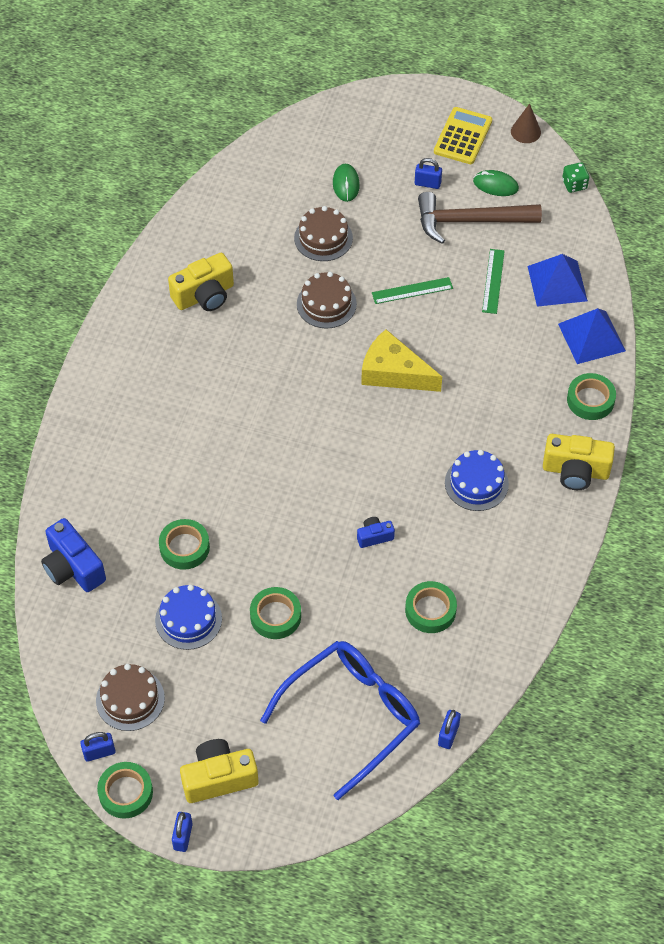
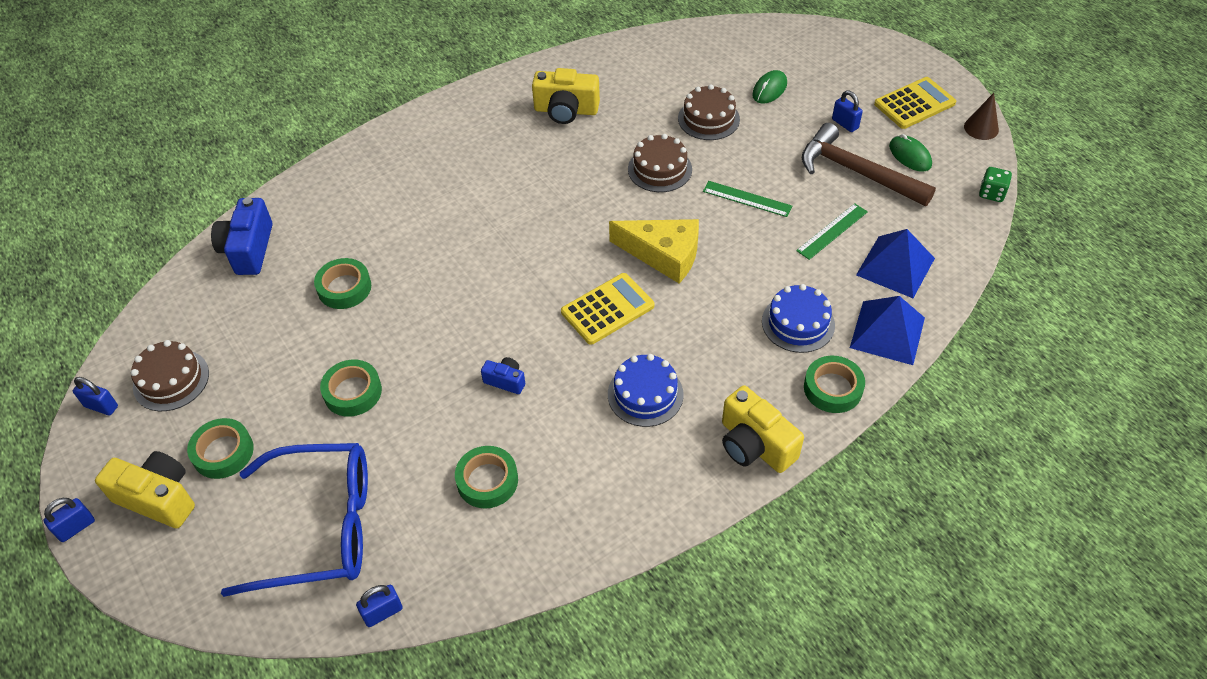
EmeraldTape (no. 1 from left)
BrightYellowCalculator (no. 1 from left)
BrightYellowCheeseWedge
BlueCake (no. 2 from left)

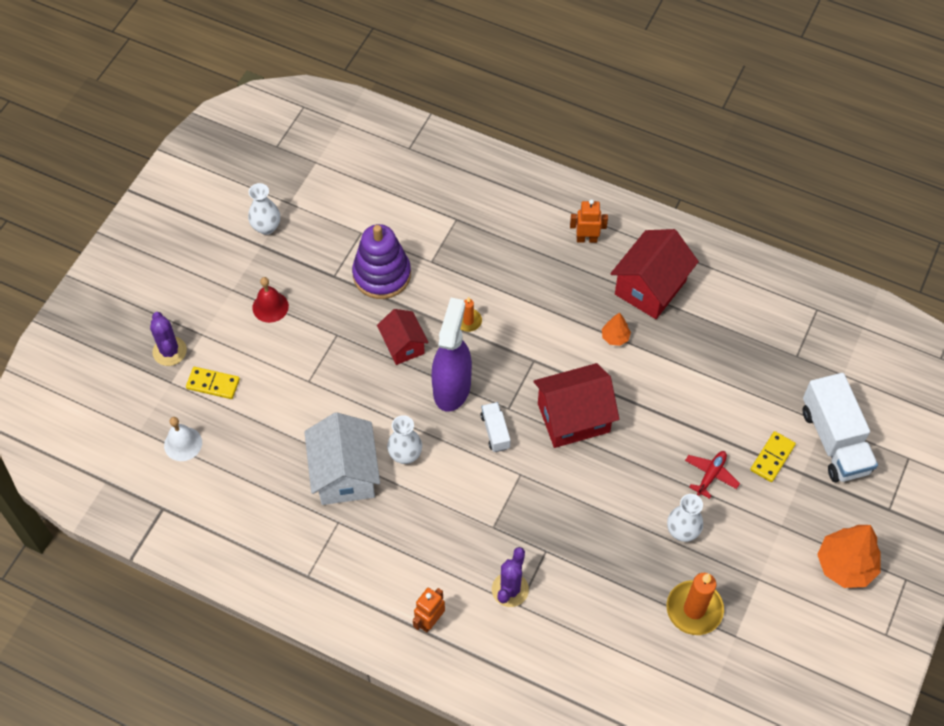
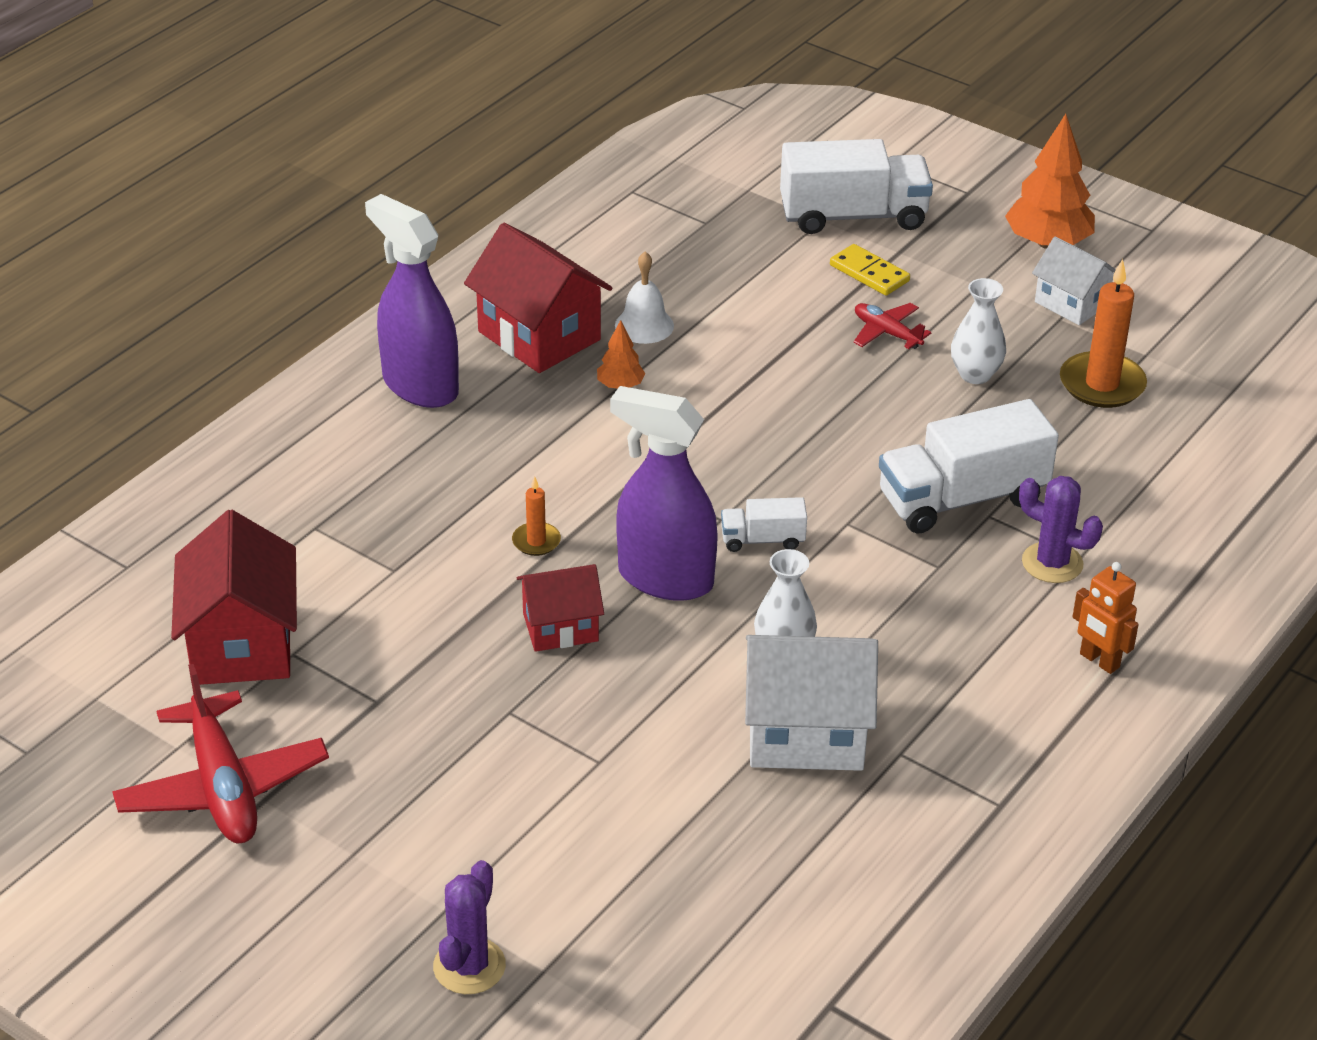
ScarletAeroplane (no. 1 from left)
ScarletToyHouse (no. 1 from left)
VioletSprayer (no. 1 from left)
VioletSaguaroCactus (no. 1 from left)
PureWhiteHandBell
PureWhiteTruck (no. 3 from left)
PureWhiteToyHouse (no. 2 from left)
BrightYellowDomino (no. 1 from left in the first image)
ScarletHandBell
VioletRingStacker

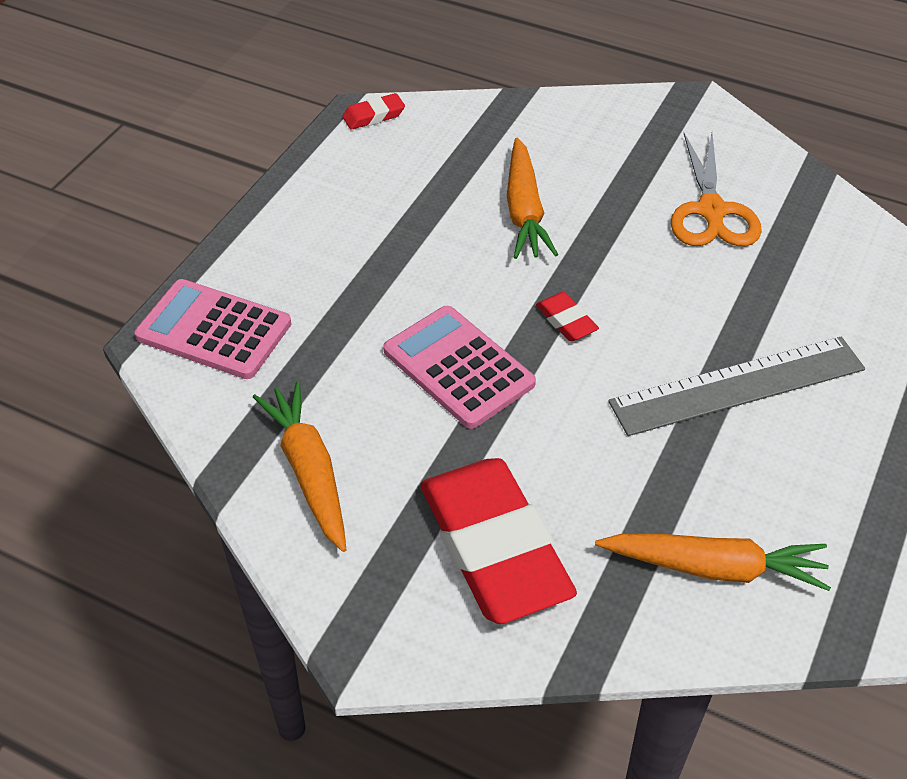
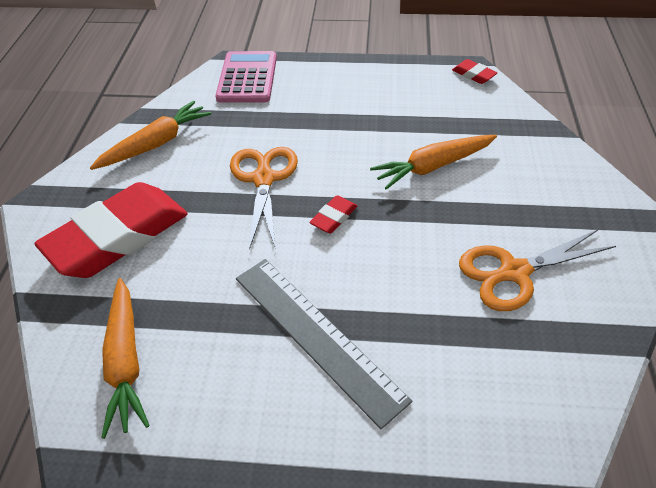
OrangeColouredShears (no. 1 from left)

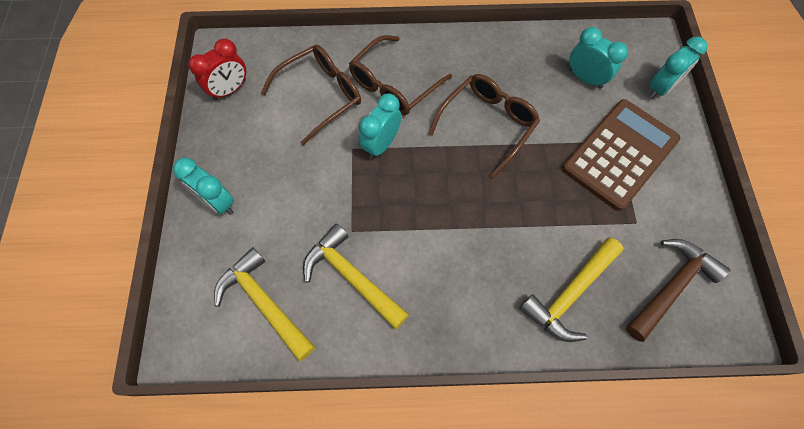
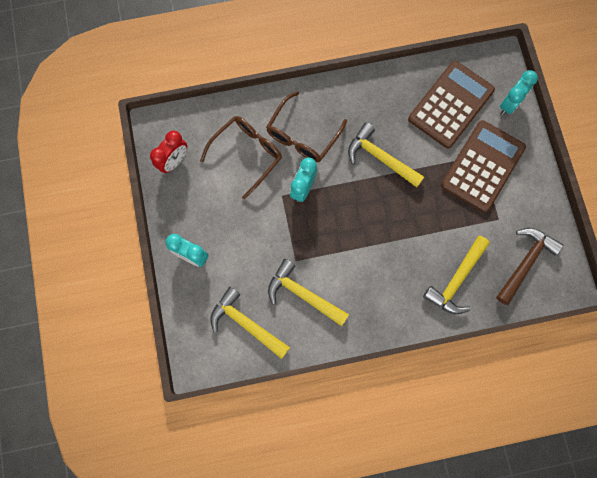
BrightYellowHammer (no. 3 from left)
BrownCalculator (no. 1 from left)

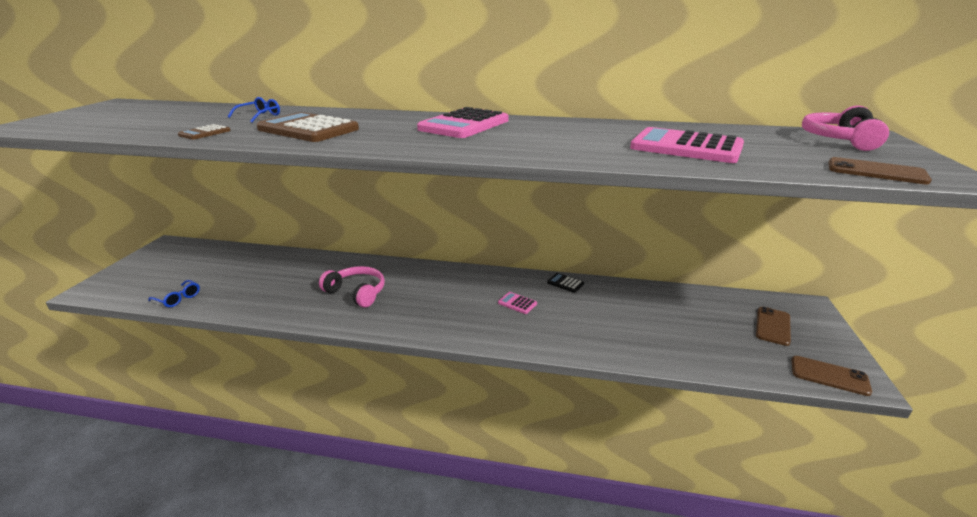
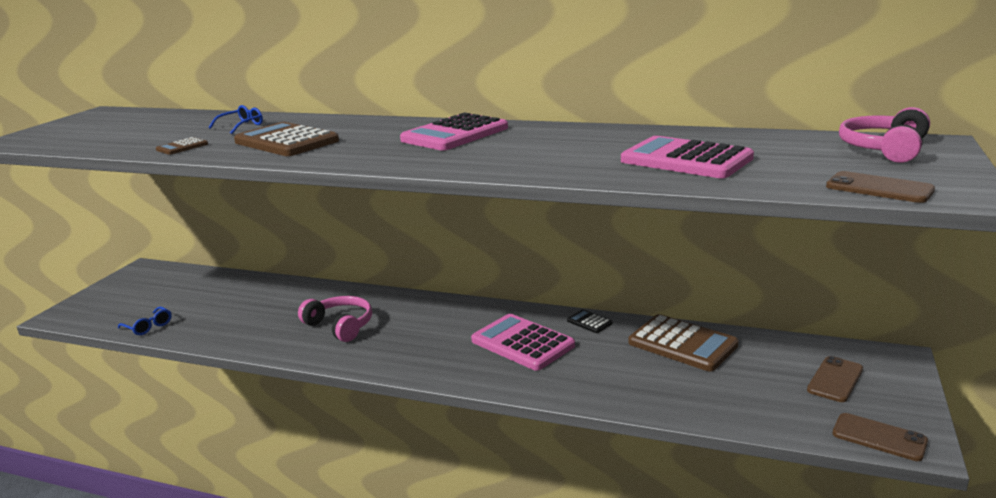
PinkCalculator (no. 2 from left)
BrownCalculator (no. 3 from left)

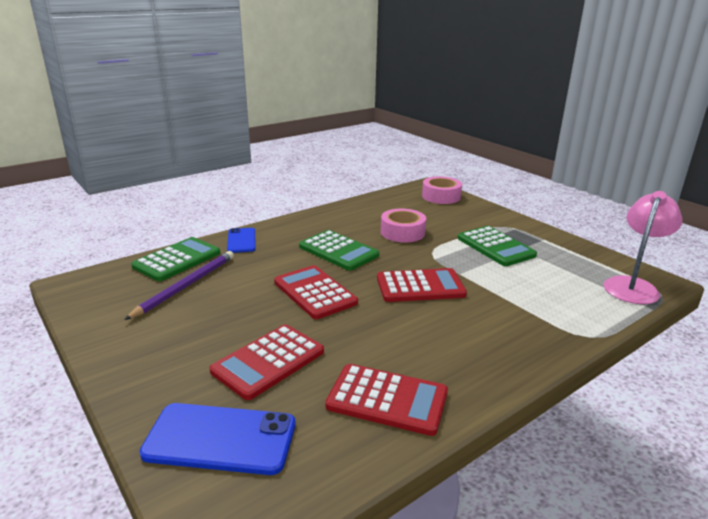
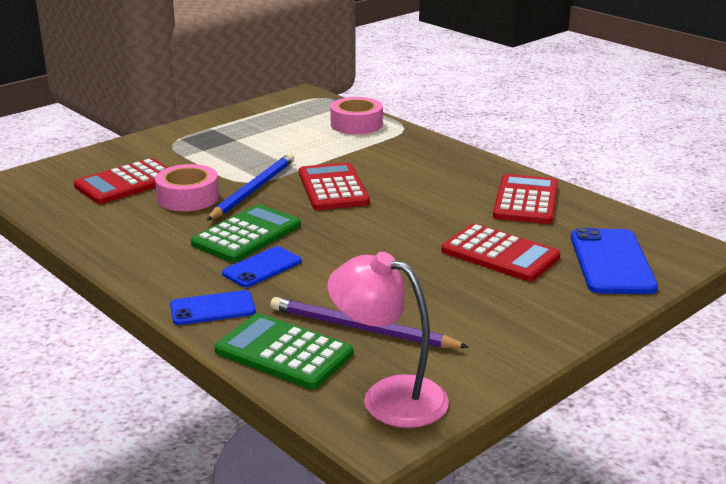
ScarletCalculator (no. 1 from left)
BlueLeadPencil
BlueMobilePhone (no. 2 from left)
PinkReadingLamp
PinkTape (no. 2 from left)
EmeraldCalculator (no. 3 from left in the first image)

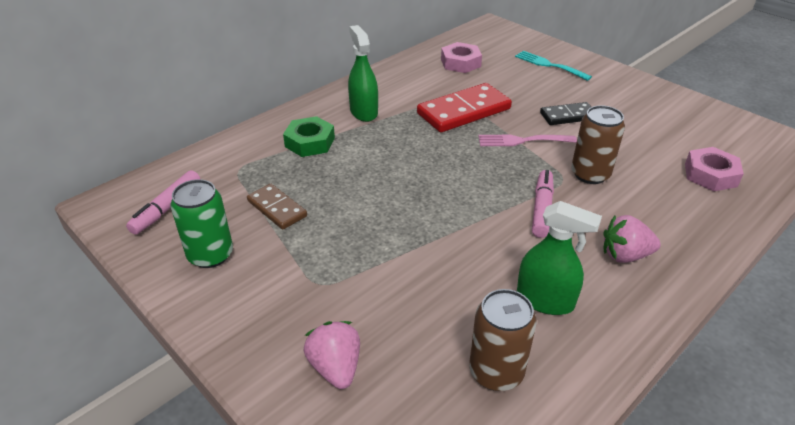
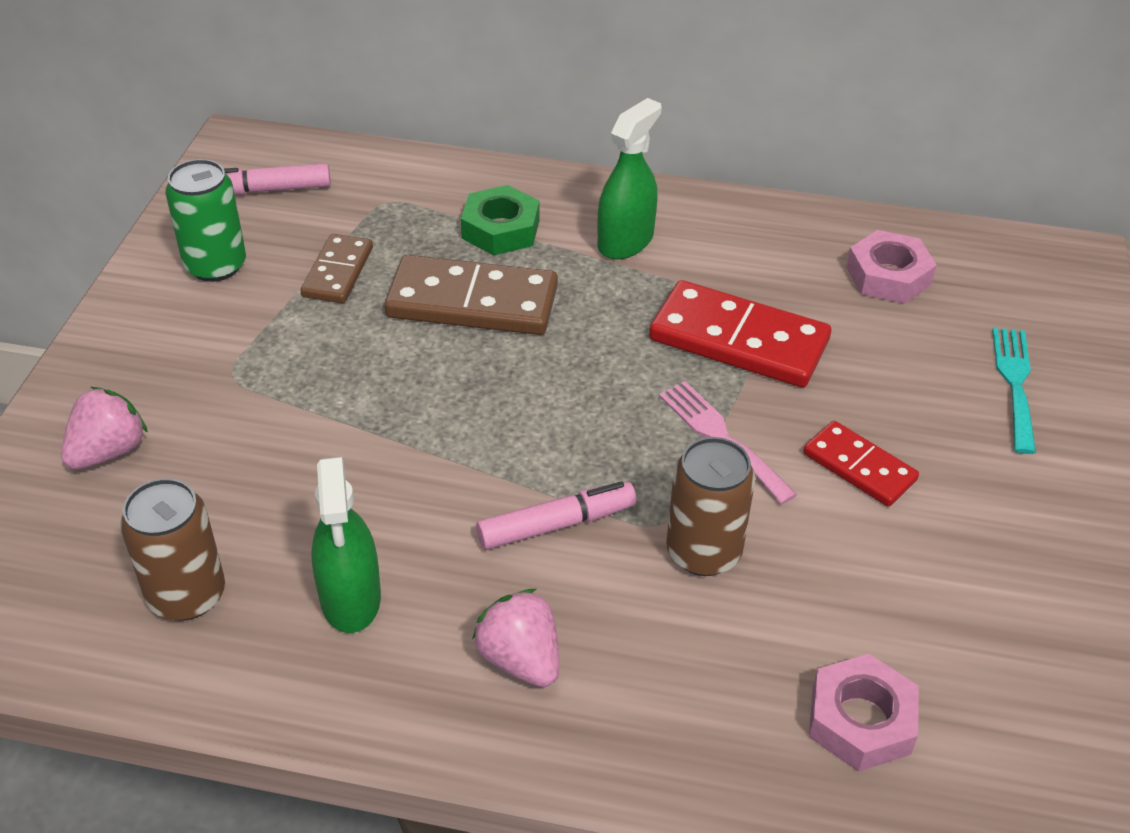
BrownDomino (no. 2 from left)
ScarletDomino (no. 2 from left)

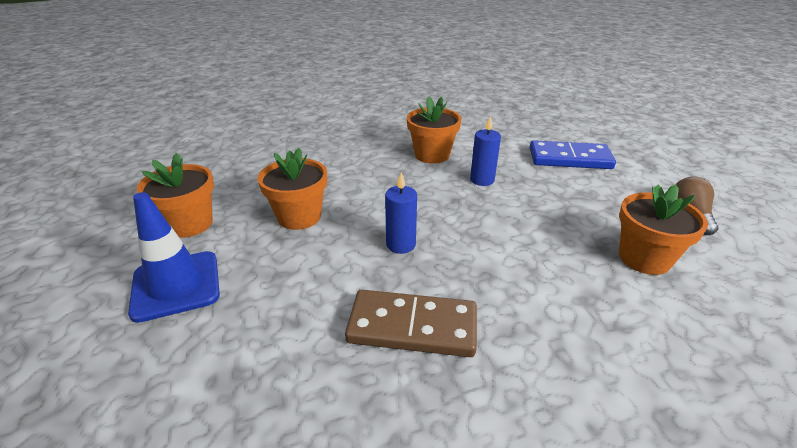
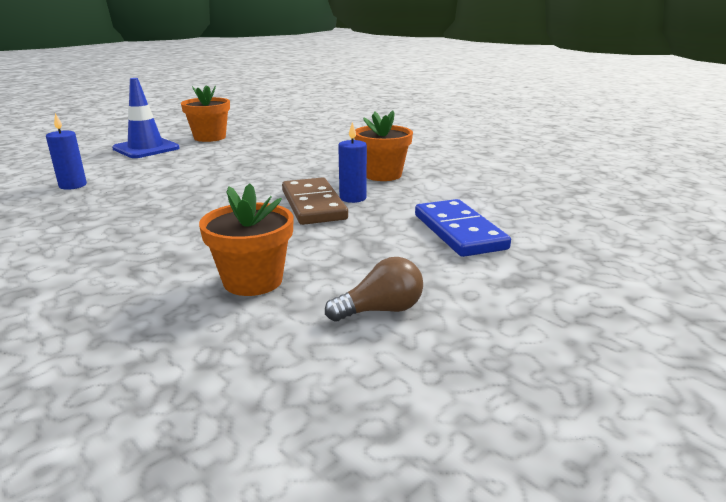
BluePillarCandle (no. 1 from left)
BrownDomino
OrangeColouredPlantPot (no. 2 from left in the first image)

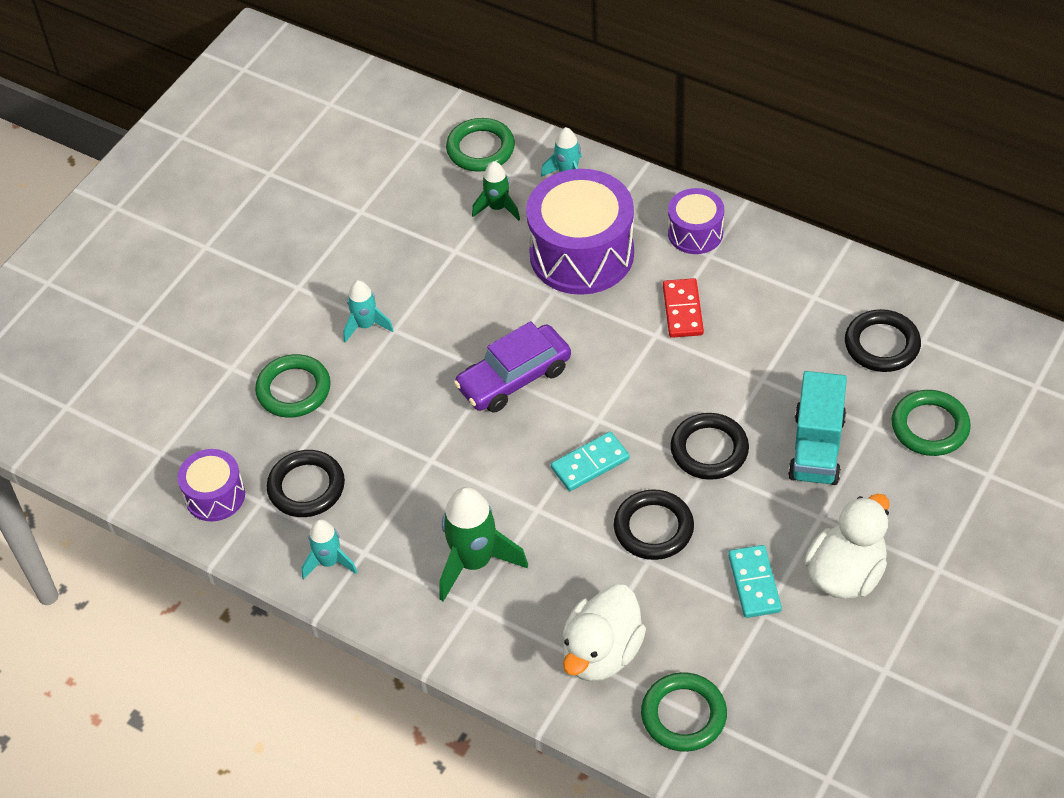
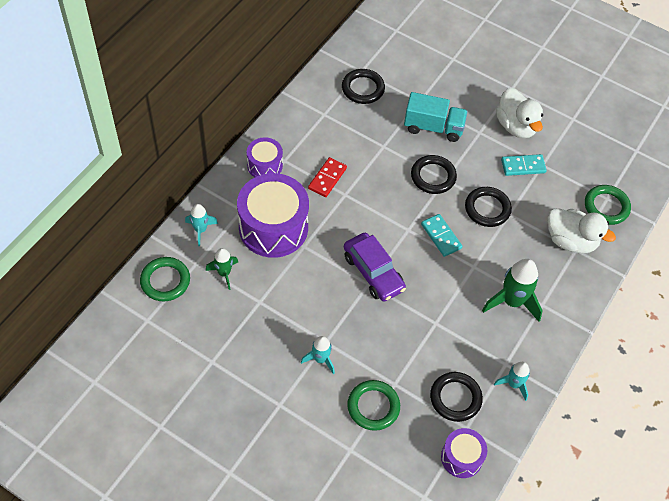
ScarletDomino
PureWhiteDuck (no. 1 from left)
EmeraldRing (no. 4 from left in the first image)

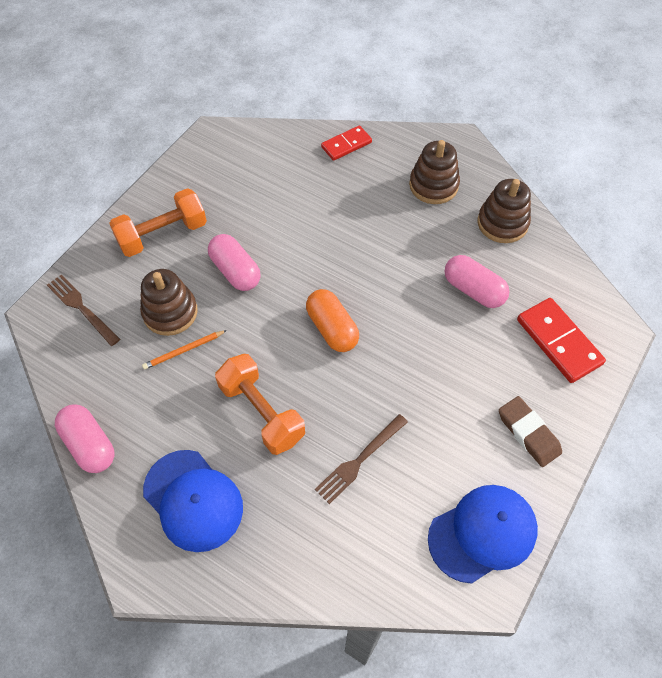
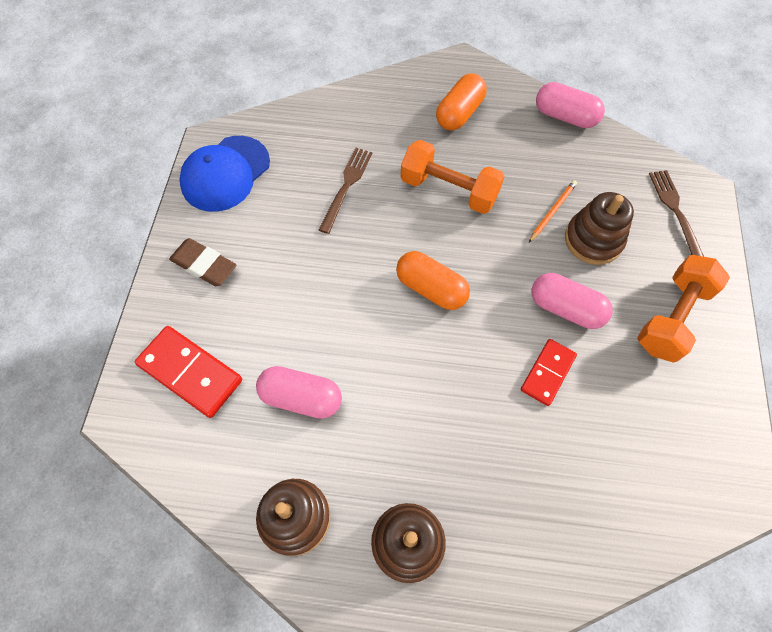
OrangeColouredPill (no. 2 from left)
ScarletDomino (no. 2 from left)
BrownDinnerFork (no. 2 from left)

